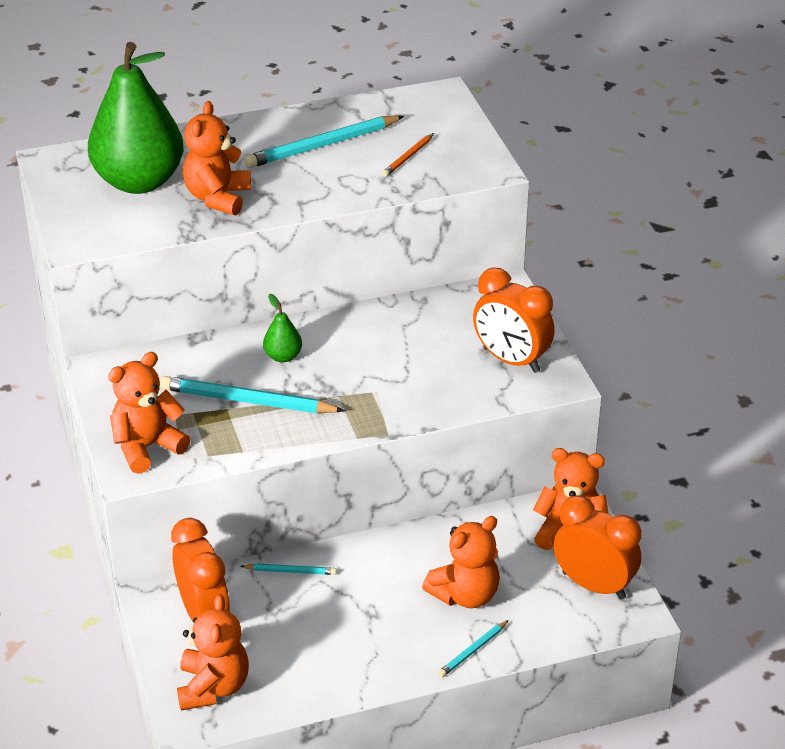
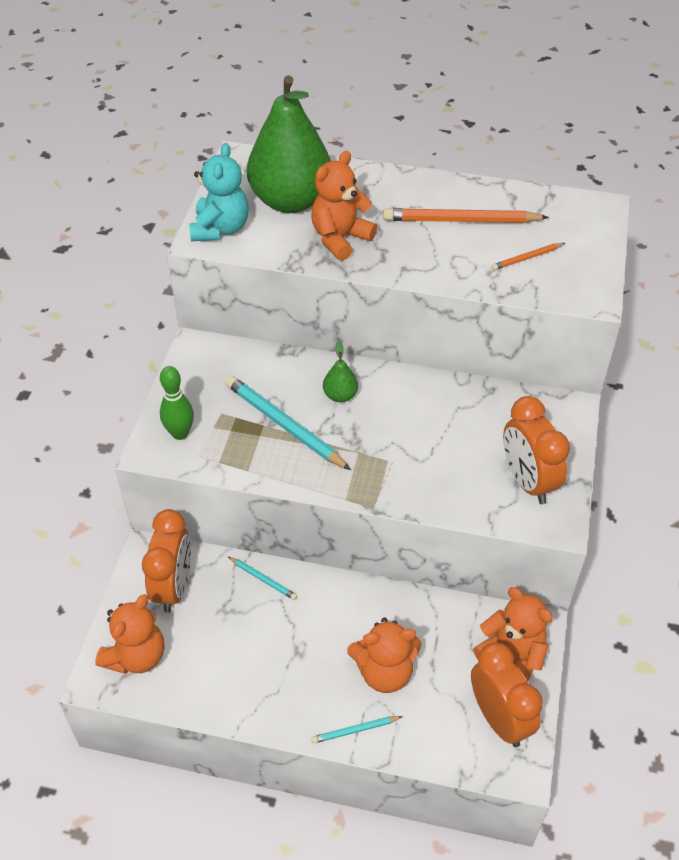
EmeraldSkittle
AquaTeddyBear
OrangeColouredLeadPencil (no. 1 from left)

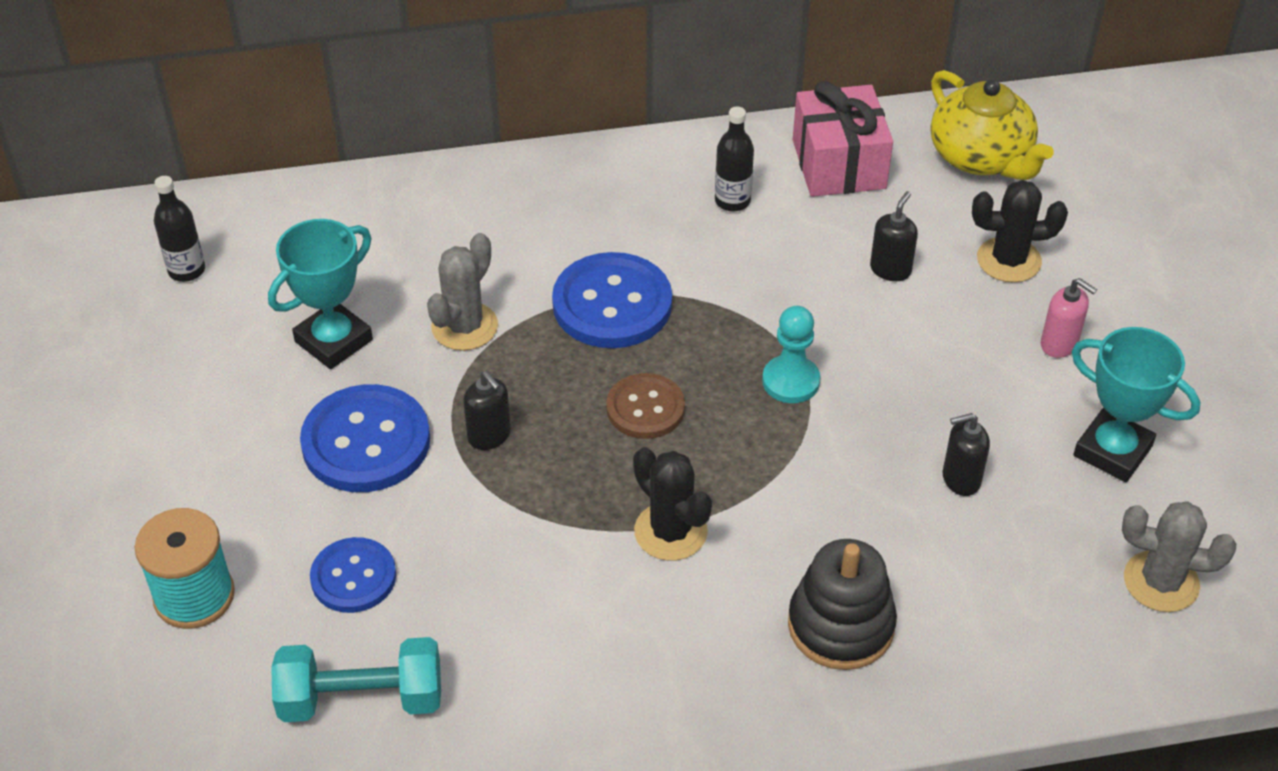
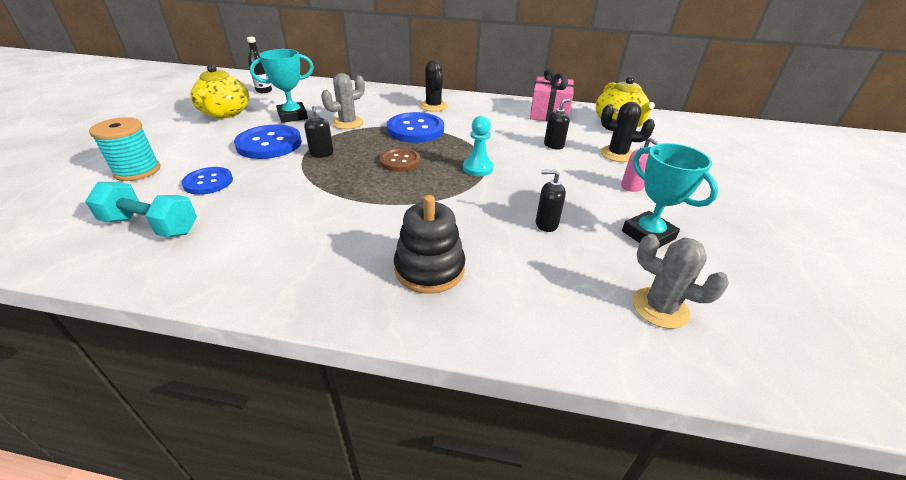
BrightYellowTeapot (no. 1 from left)
JetBlackSaguaroCactus (no. 1 from left)
JetBlackFlask (no. 2 from left in the first image)

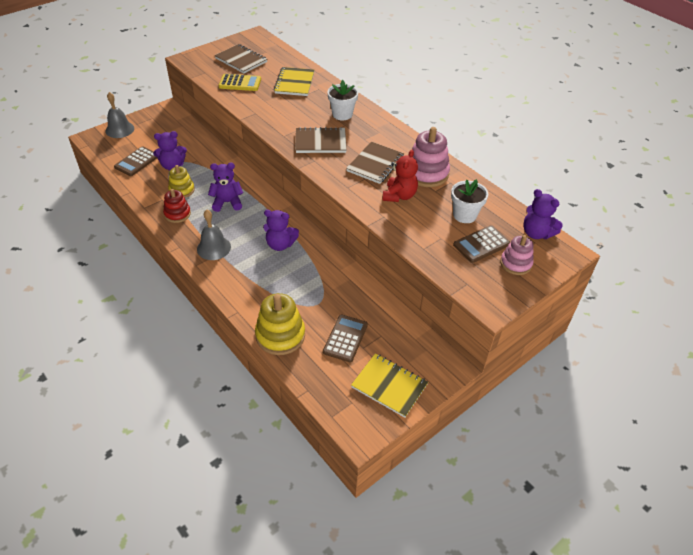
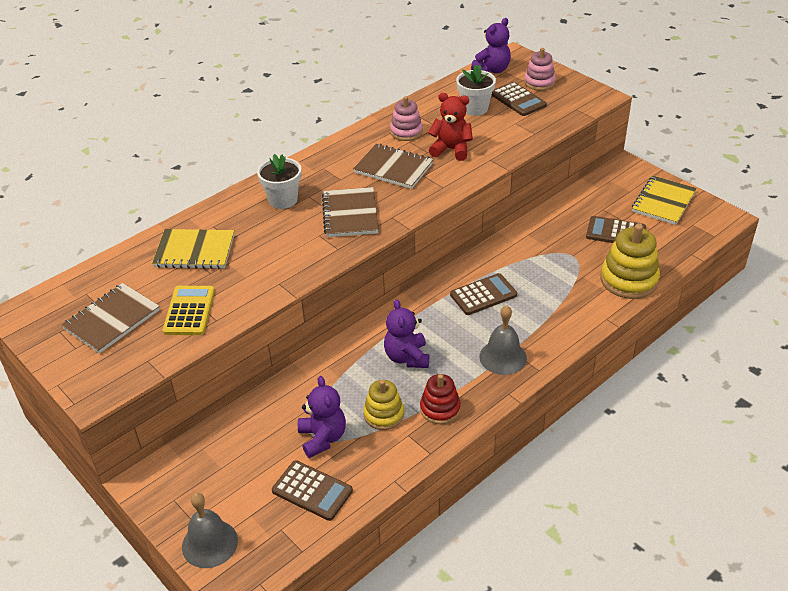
PinkRingStacker (no. 1 from left)
BrownCalculator (no. 2 from left)

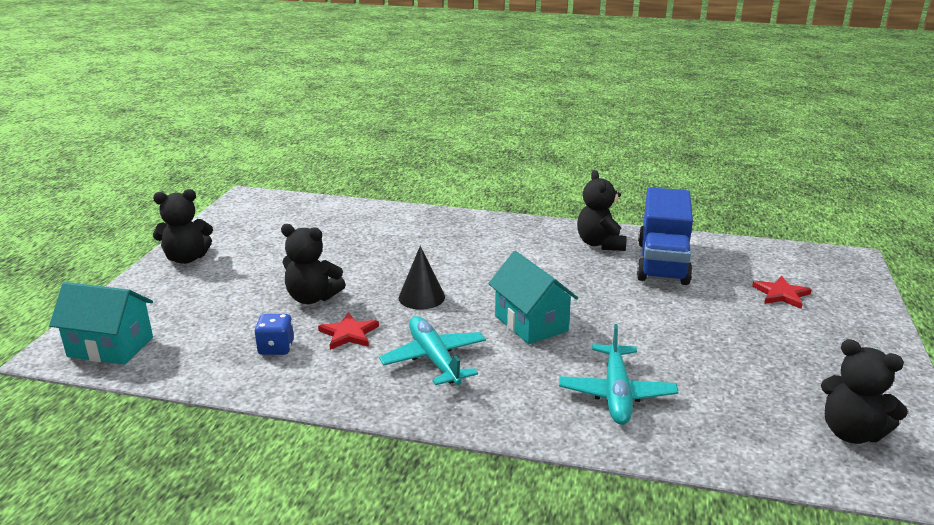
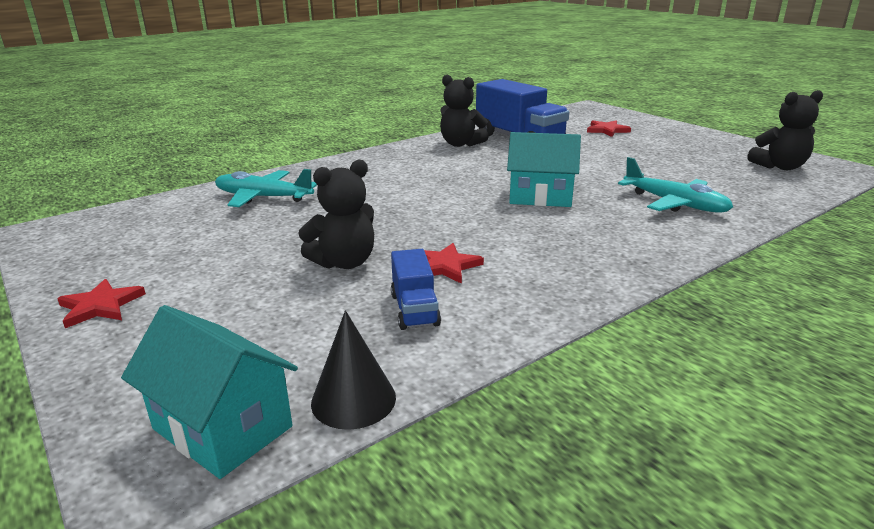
ScarletFivePointedStar (no. 1 from left)
AquaToyHouse (no. 1 from left)
AquaAeroplane (no. 1 from left)
JetBlackCone
BlueTruck (no. 1 from left)

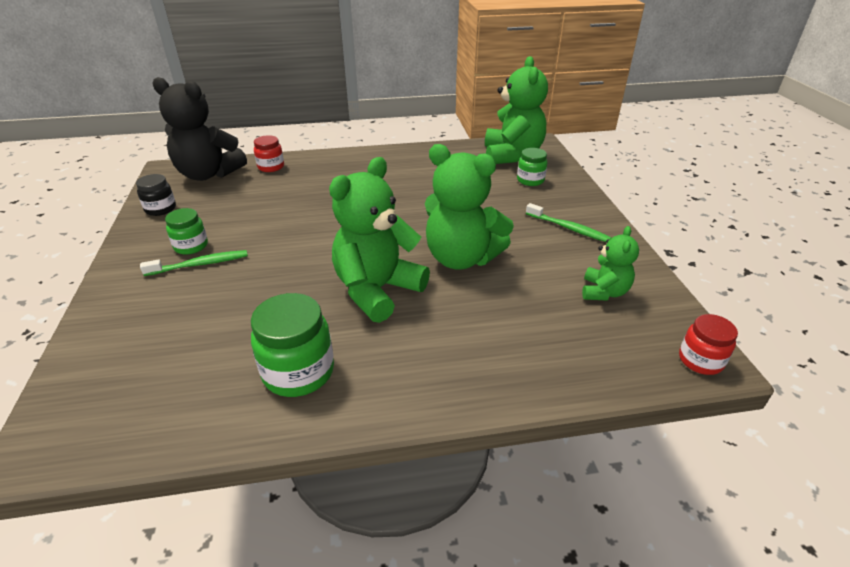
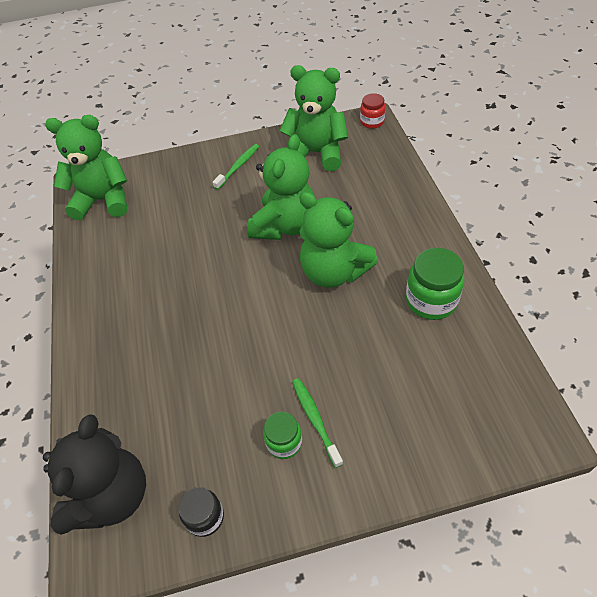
EmeraldTeddyBear (no. 3 from left)
ScarletJar (no. 1 from left in the first image)
EmeraldJar (no. 3 from left in the first image)

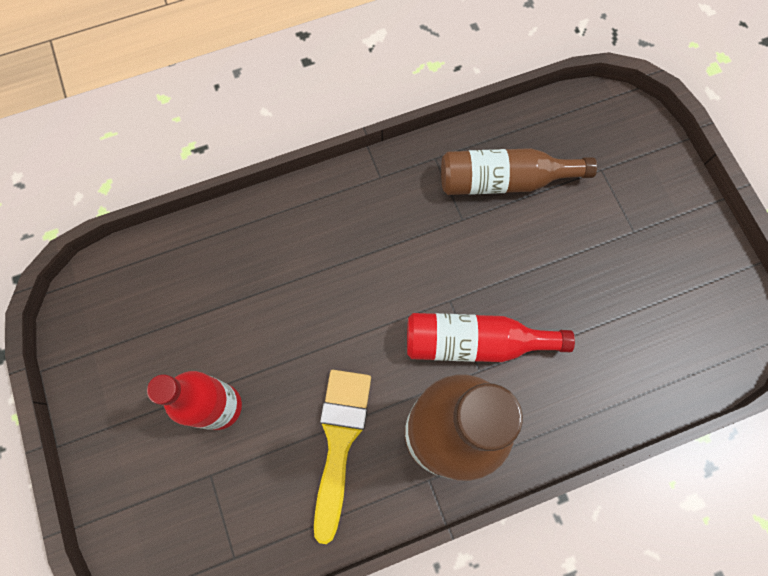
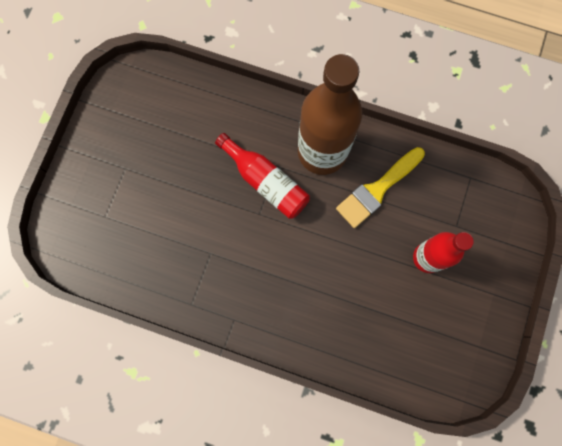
BrownFlask (no. 2 from left in the first image)

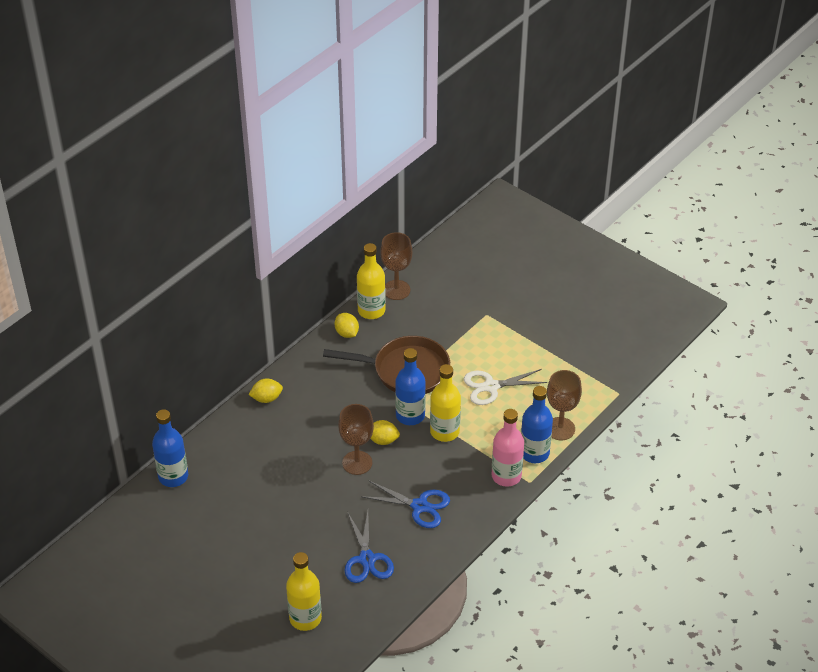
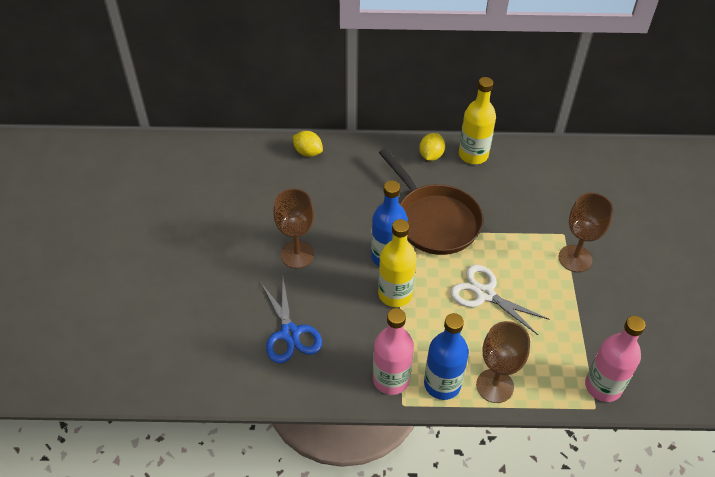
BrownGoblet (no. 3 from left)
PinkFlask (no. 2 from left)
BlueFlask (no. 1 from left in the first image)
BrightYellowFlask (no. 1 from left in the first image)
BlueShears (no. 1 from left in the first image)
BrightYellowToyLemon (no. 3 from left in the first image)

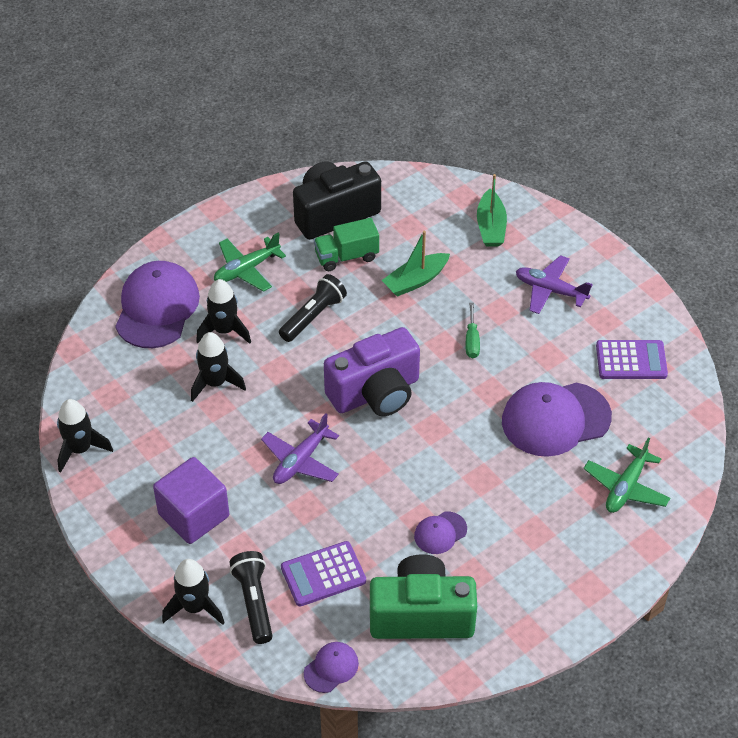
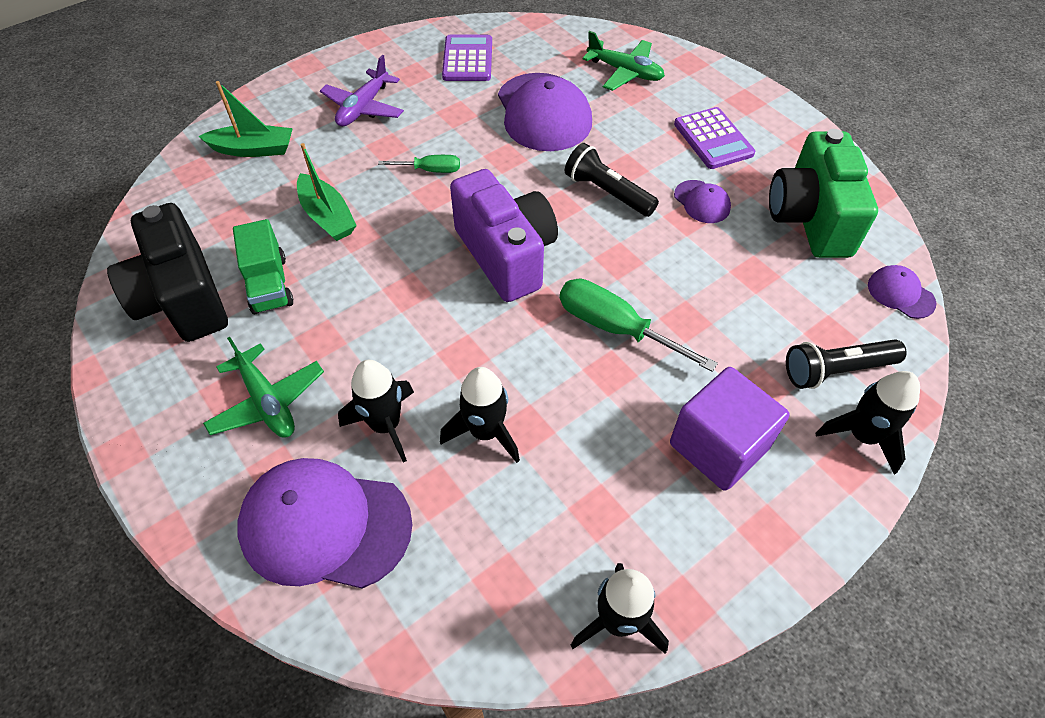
EmeraldHandScrewdriver (no. 2 from left)
JetBlackFlashlight (no. 1 from left)
VioletCalculator (no. 2 from left)

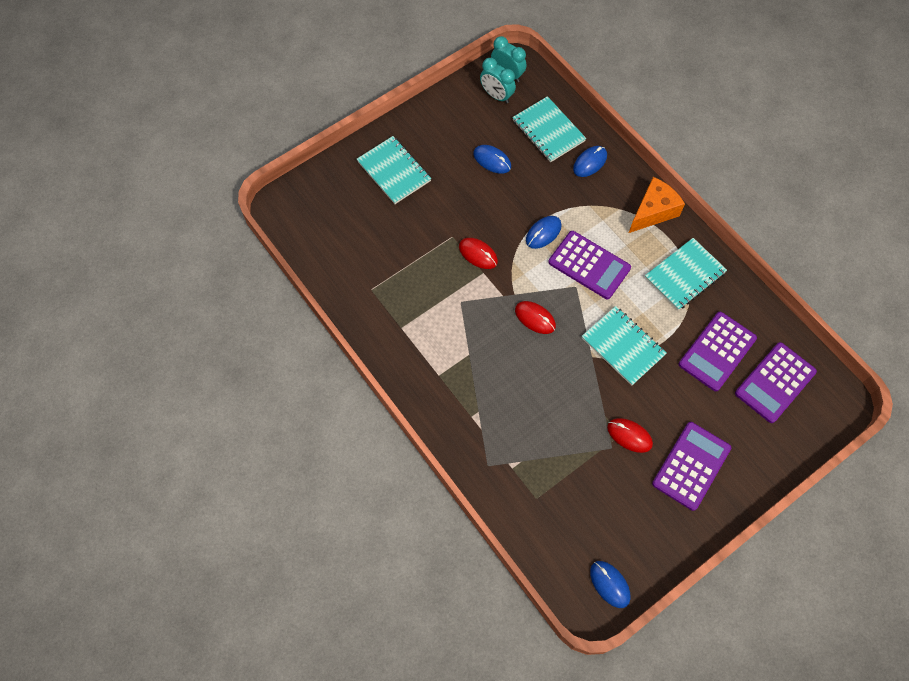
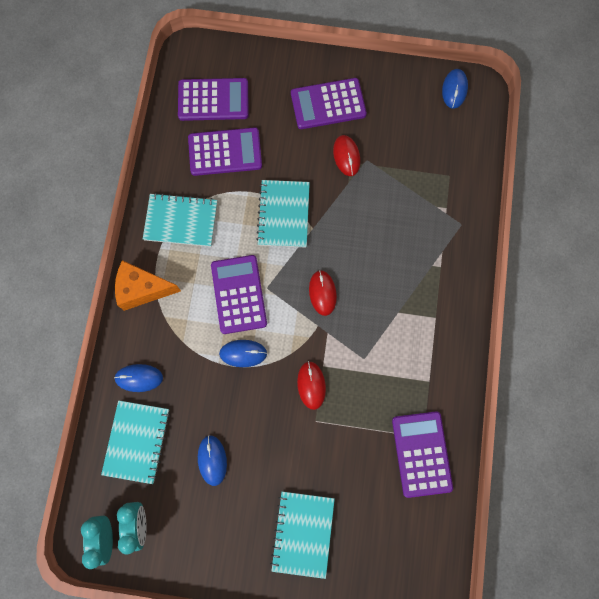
VioletCalculator (no. 5 from left)

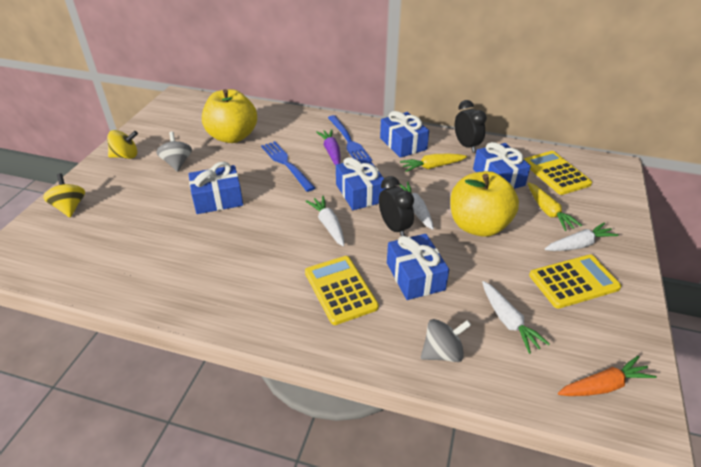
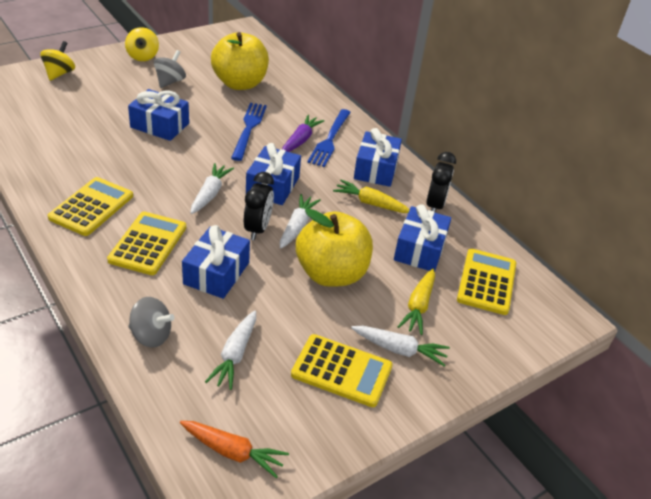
BrightYellowCalculator (no. 1 from left)
BrightYellowToyTop (no. 2 from left)

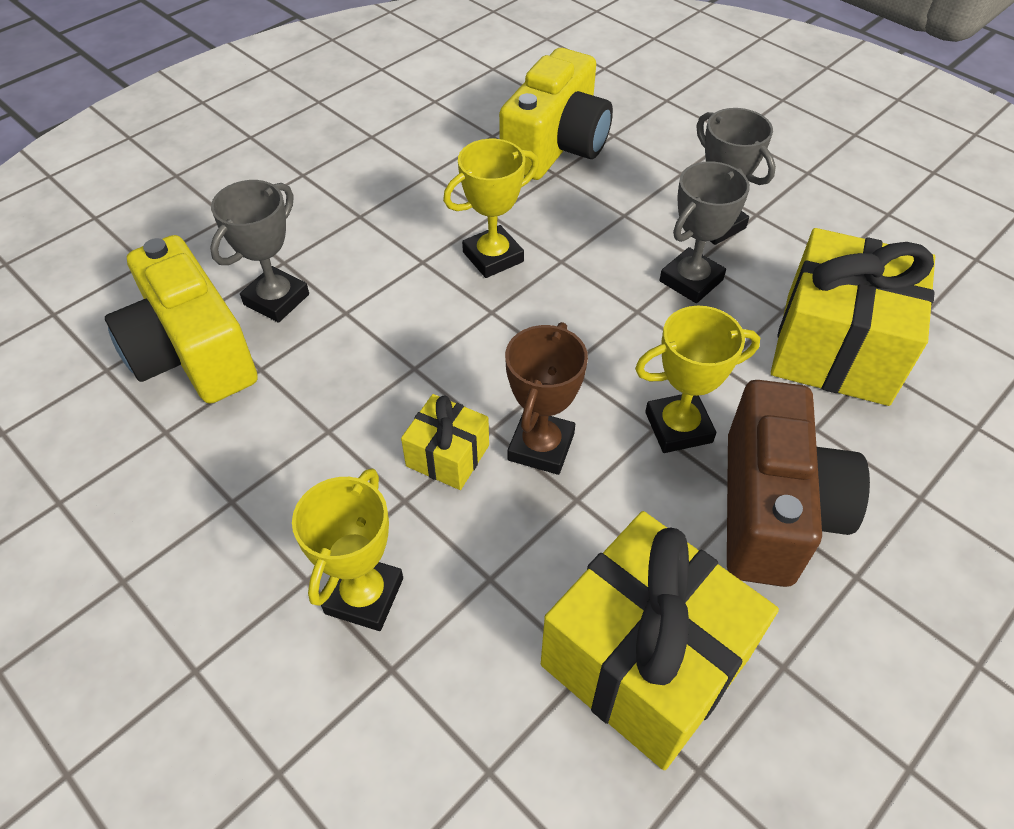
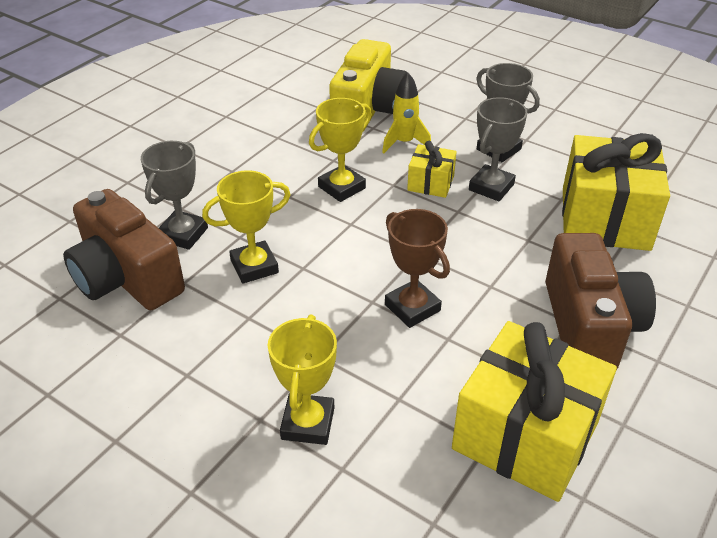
BrownPhotoCamera (no. 1 from left)
BrightYellowPrizeCup (no. 1 from left)
BrightYellowRocket
BrownPrizeCup
BrightYellowGift (no. 1 from left)

